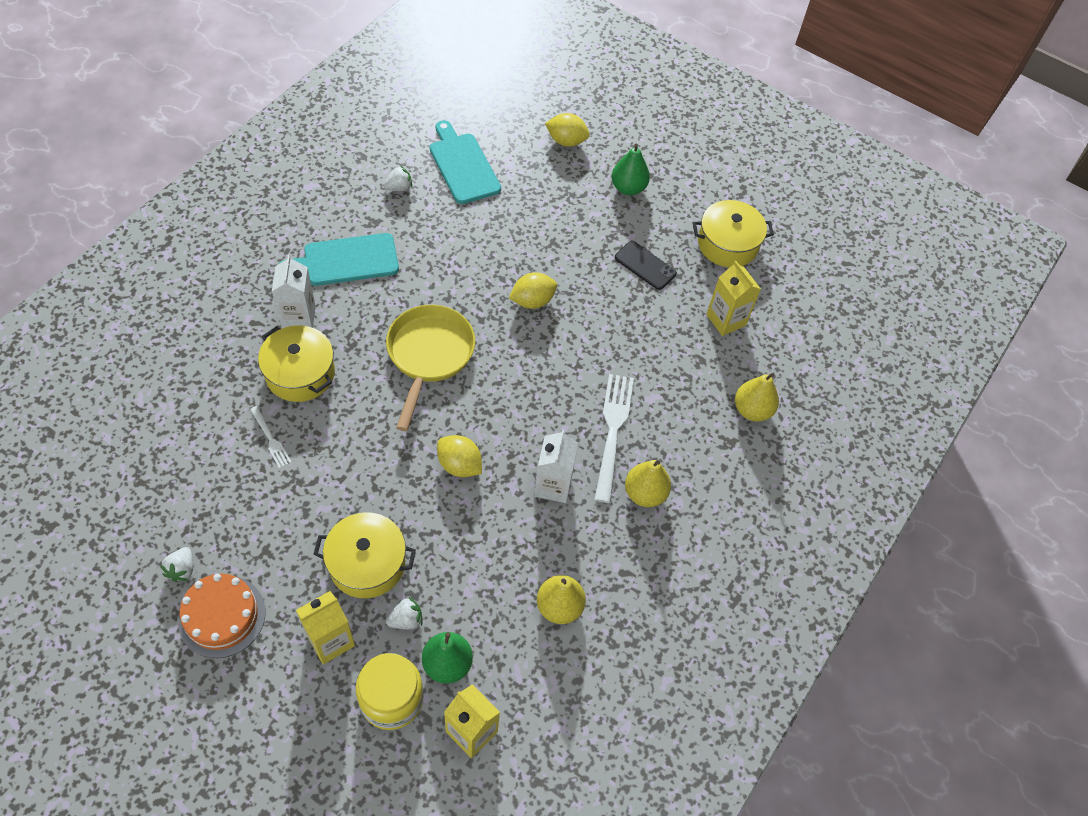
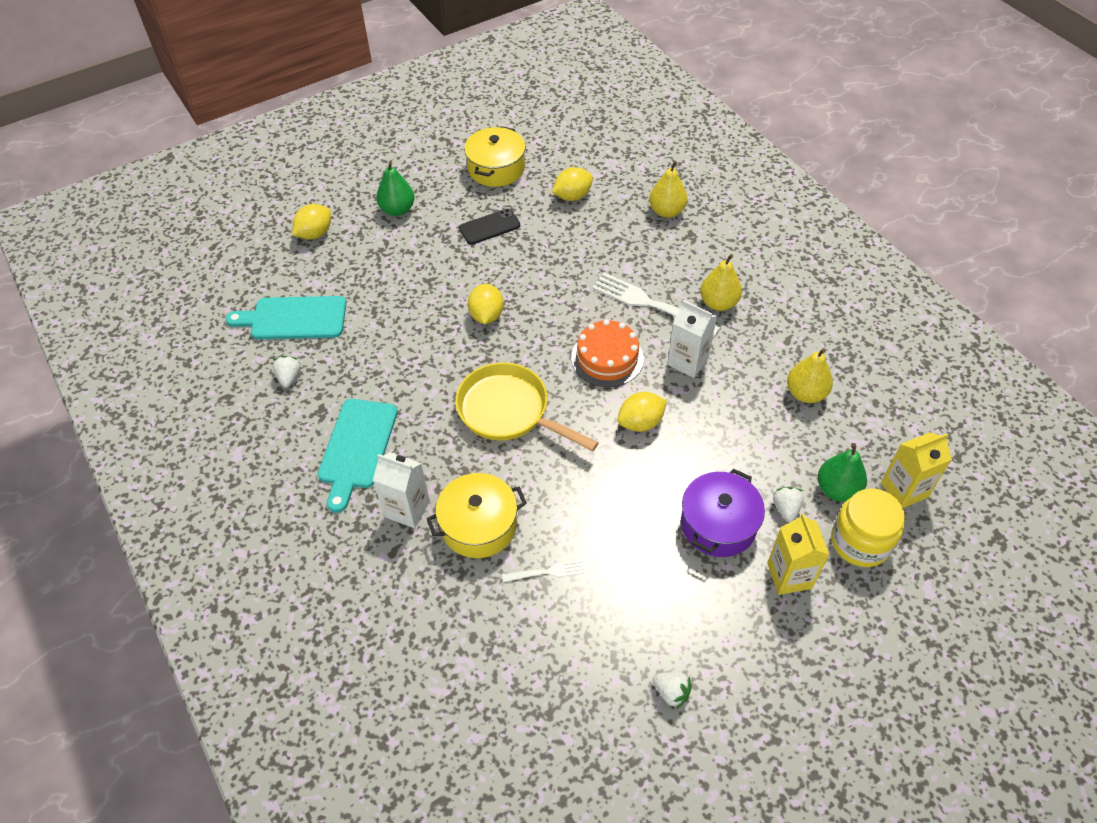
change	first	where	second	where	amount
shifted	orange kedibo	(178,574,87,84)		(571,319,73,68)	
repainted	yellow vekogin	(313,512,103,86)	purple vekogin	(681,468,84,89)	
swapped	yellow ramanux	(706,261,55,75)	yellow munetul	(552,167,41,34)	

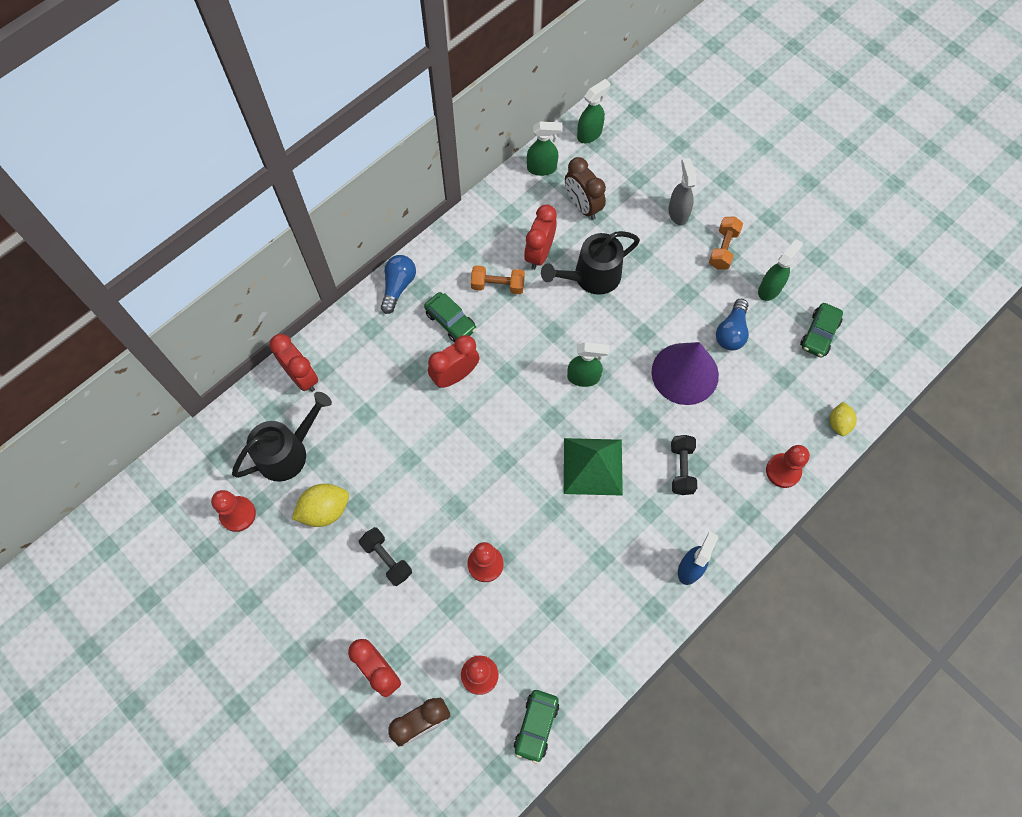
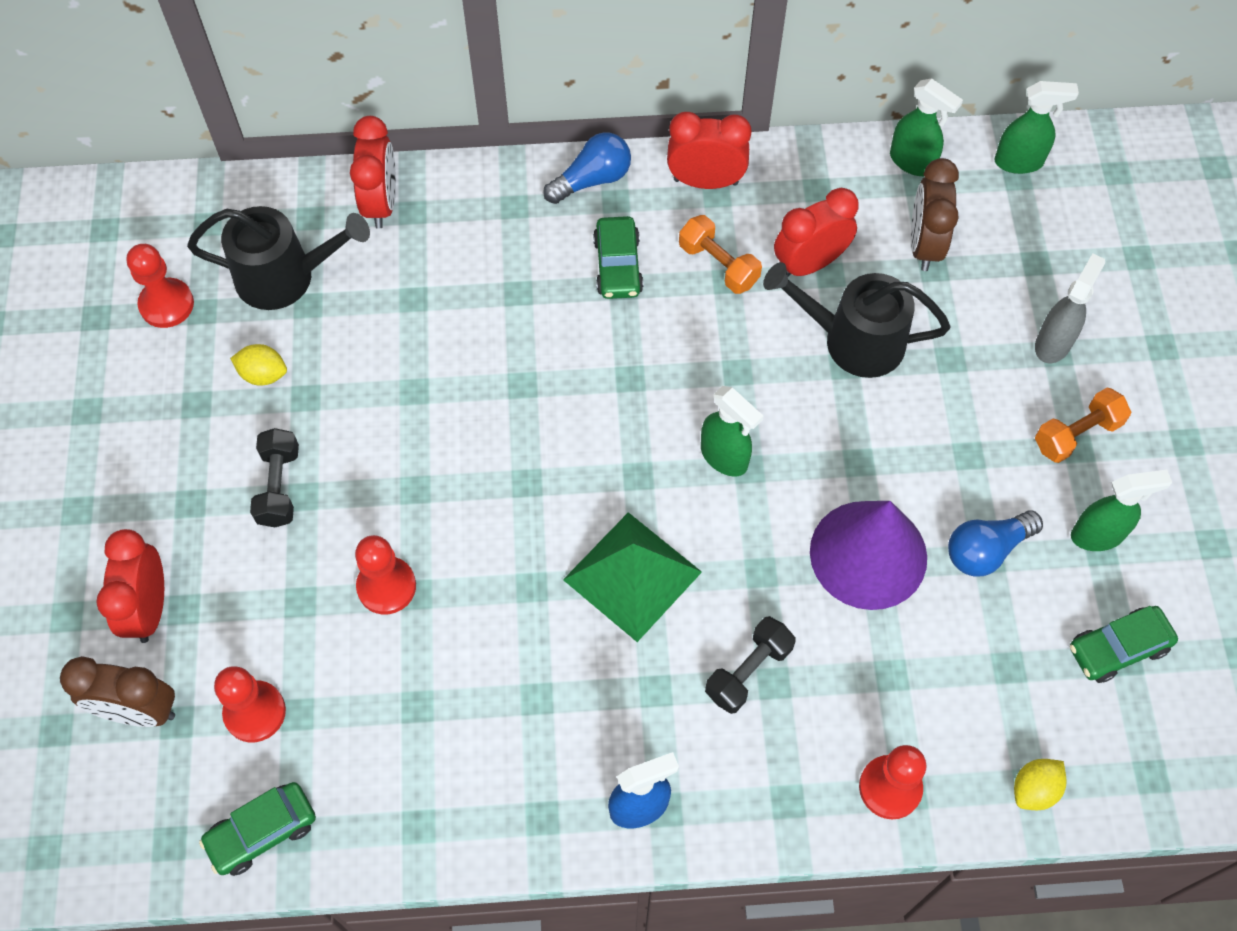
change	first	where	second	where	amount
scaled	yellow munetul	(292,484,57,43)		(230,344,57,42)	x0.63
shifted	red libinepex	(428,335,52,53)		(667,112,85,77)	

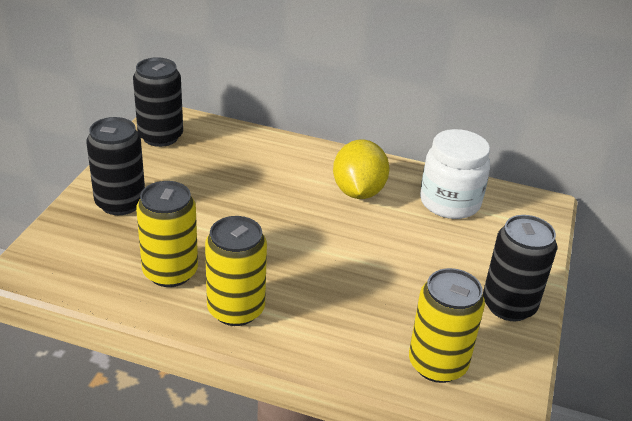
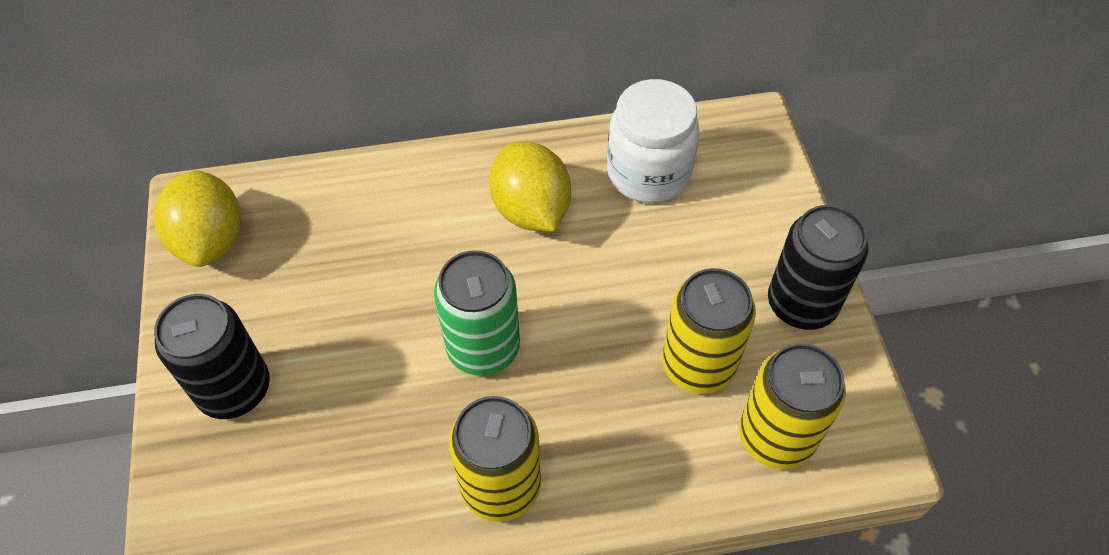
change	first	where	second	where	amount
swapped	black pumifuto	(133,57,50,90)	yellow munetul	(154,170,87,97)	
shifted	yellow pumifuto	(136,181,62,106)		(662,268,94,126)	
new			green pumifuto	(434,250,86,126)	

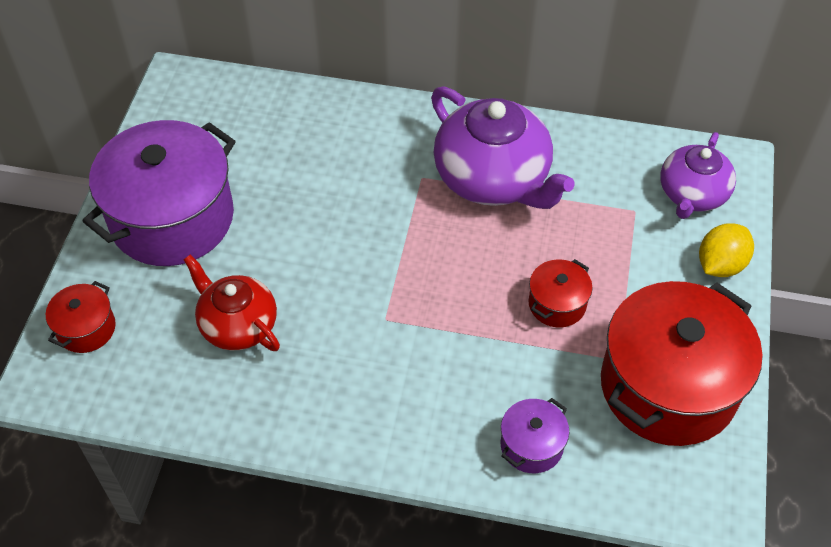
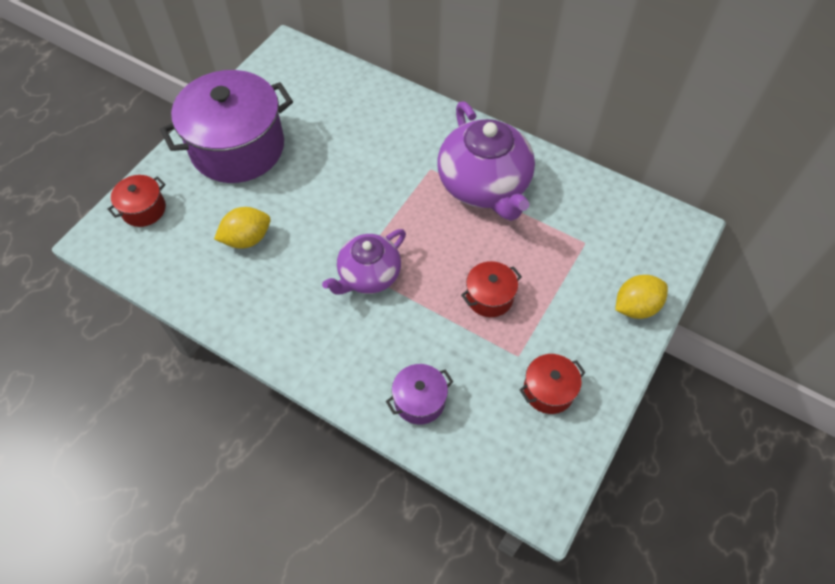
change	first	where	second	where	amount
swapped	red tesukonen	(183,254,97,97)	yellow munetul	(214,207,56,42)	
scaled	red vekogin	(601,281,161,165)		(520,354,66,60)	x0.44
shifted	purple tesukonen	(660,132,76,87)		(322,229,84,66)	

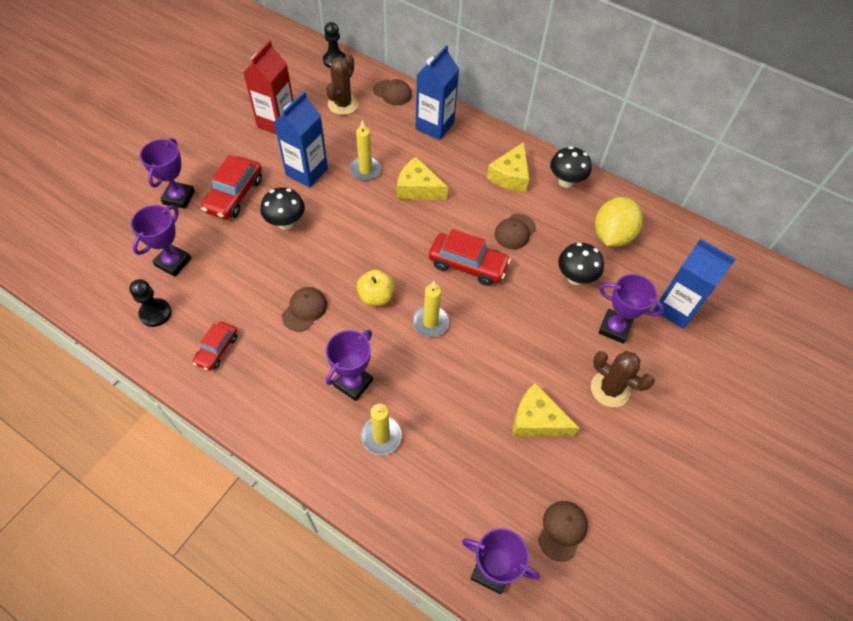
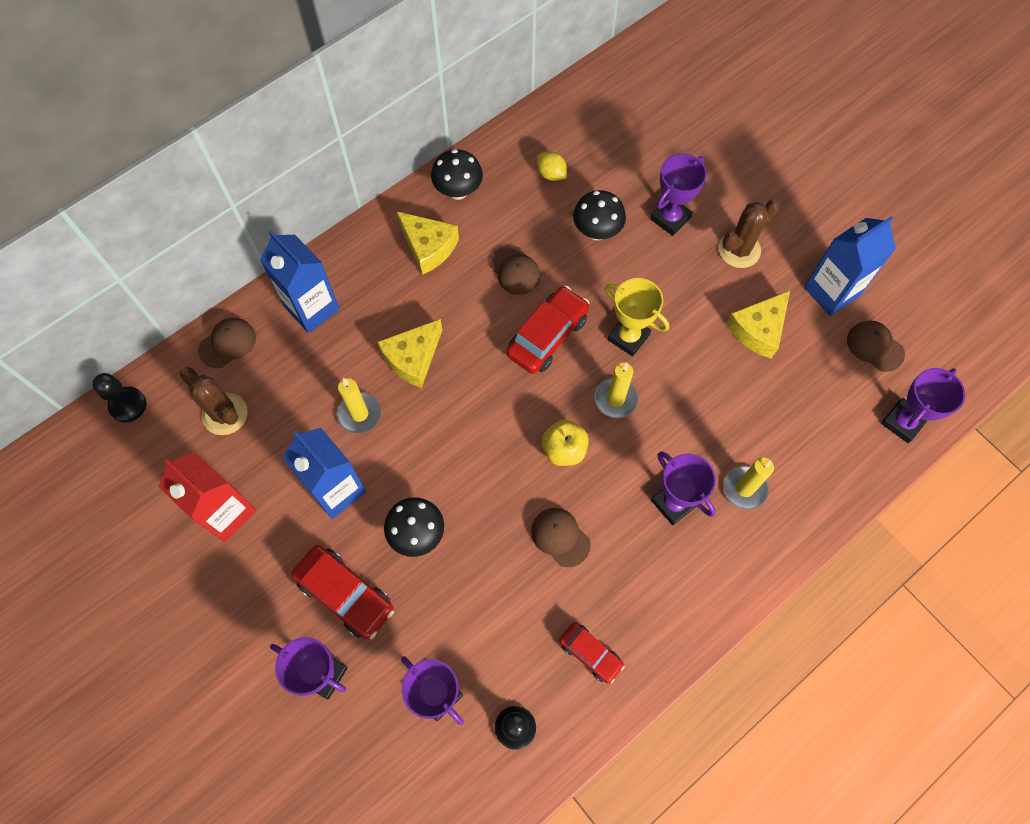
change	first	where	second	where	amount
scaled	yellow munetul	(595,197,48,50)		(537,151,30,30)	x0.51
shifted	blue ramanux	(653,238,83,91)		(804,216,92,100)	
new			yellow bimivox	(605,278,64,78)	

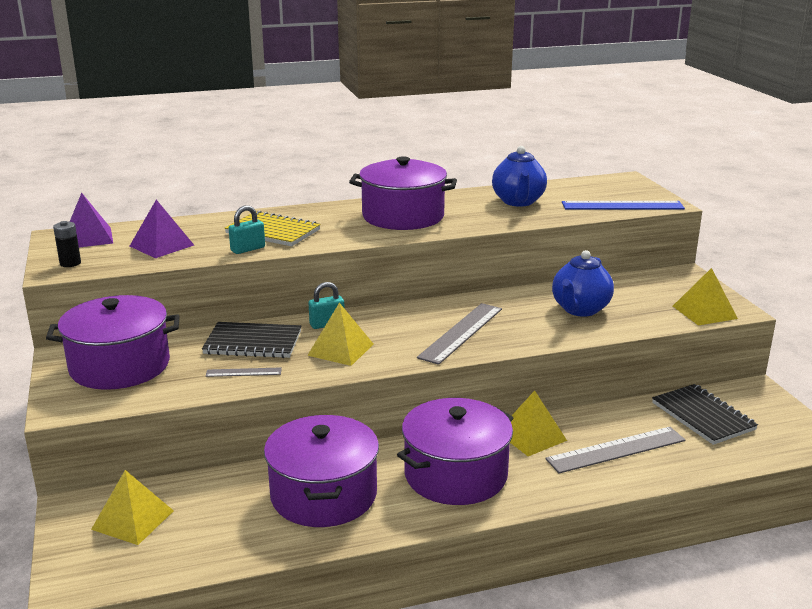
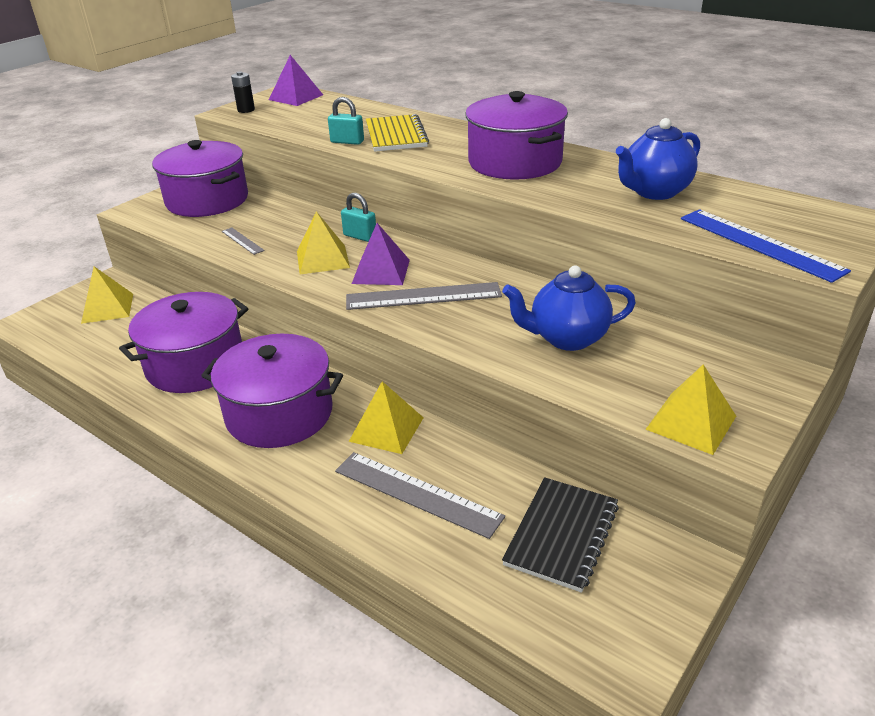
change	first	where	second	where	amount
shifted	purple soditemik	(130,200,64,58)		(352,223,58,62)	
gone	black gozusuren	(202,322,99,36)			

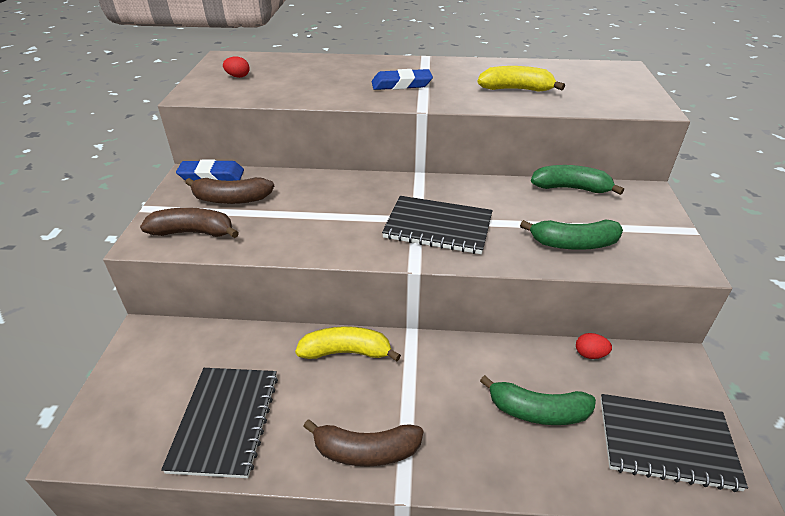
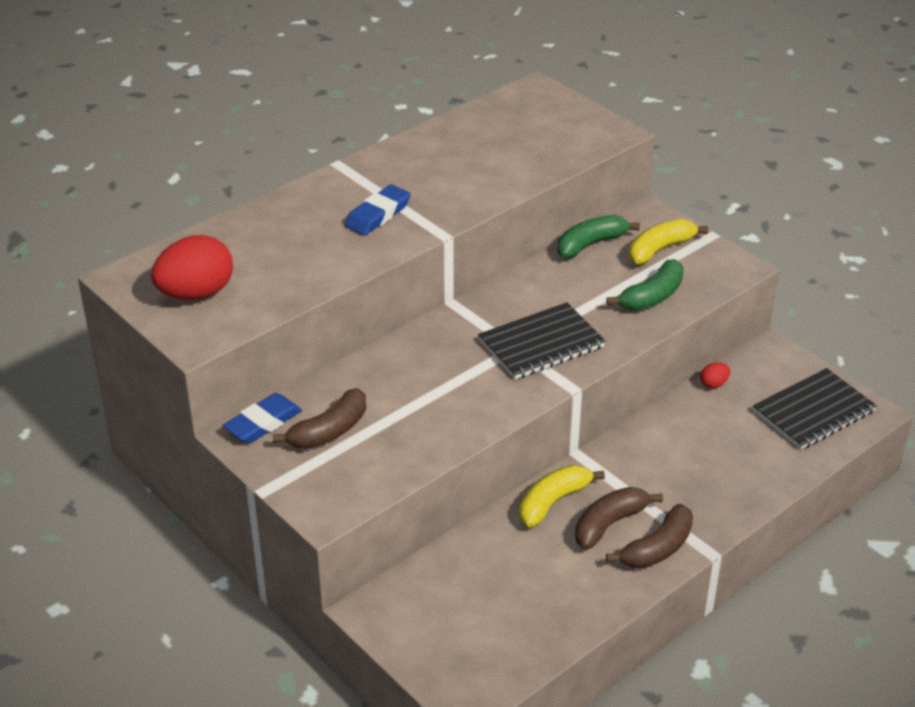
change	first	where	second	where	amount
shifted	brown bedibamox	(140,207,99,31)		(575,487,88,62)	
gone	black gozusuren	(161,368,117,110)			
scaled	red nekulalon	(223,56,27,22)		(151,235,82,65)	x2.35
shifted	yellow bedibamox	(478,66,87,26)		(629,219,79,46)	
gone	green bedibamox	(480,375,116,50)			

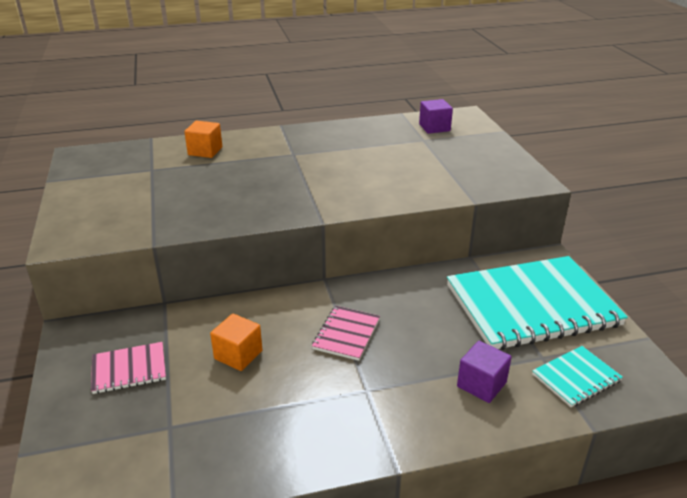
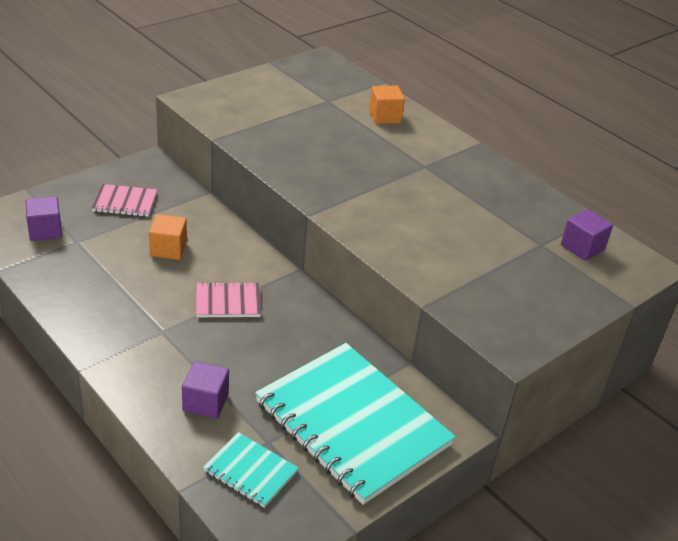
change	first	where	second	where	amount
rotated	pink gozusuren	(91,342,75,52)		(92,184,65,33)	45 degrees counterclockwise
new			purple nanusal	(25,196,37,45)	

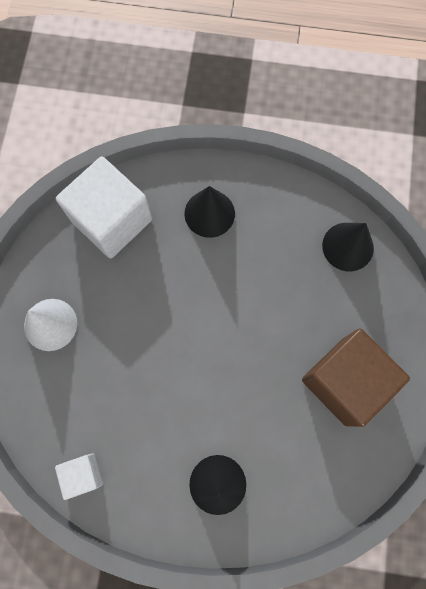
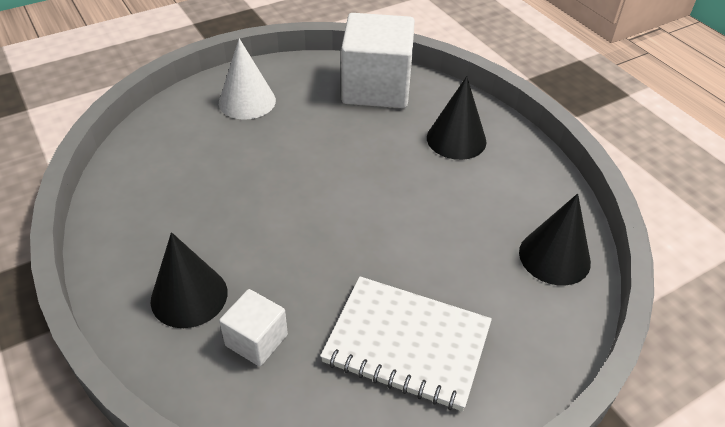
change	first	where	second	where	amount
shifted	white nanusal	(55,453,48,47)		(219,289,69,77)	
swapped	brown nanusal	(302,329,108,98)	white gozusuren	(320,276,172,135)	

